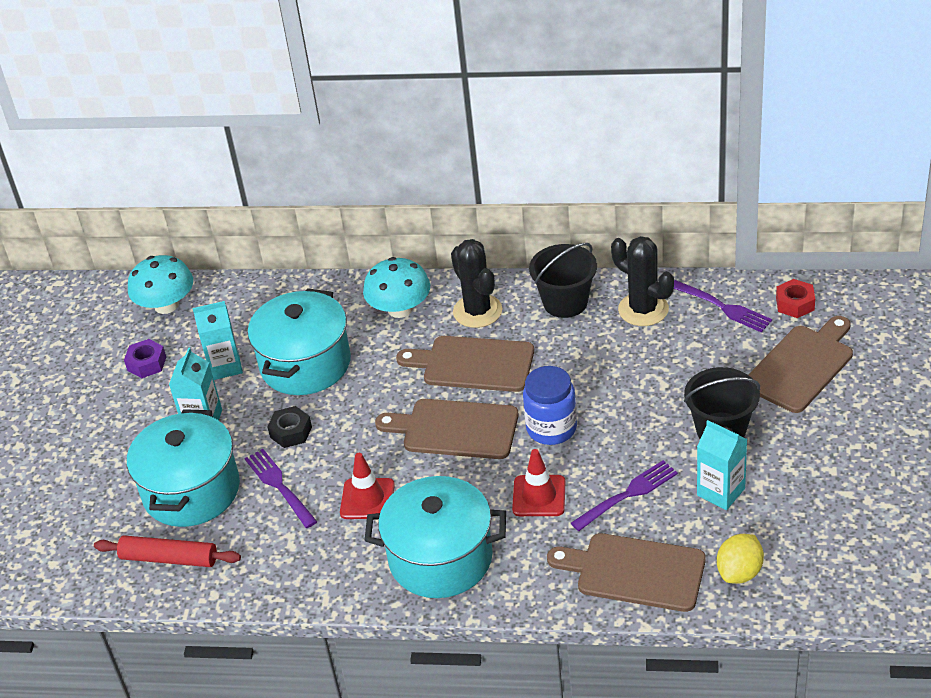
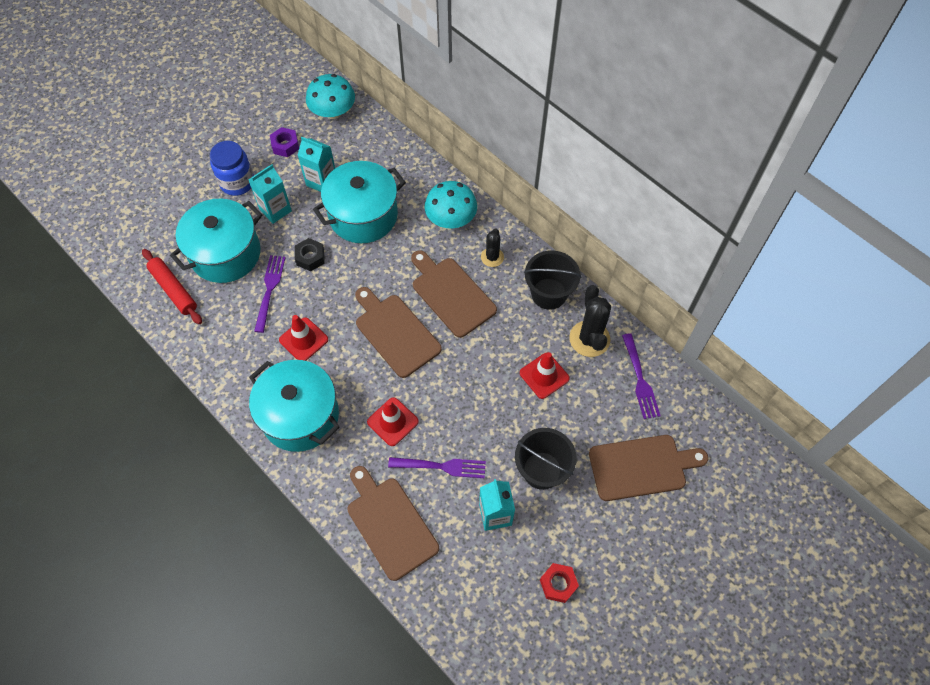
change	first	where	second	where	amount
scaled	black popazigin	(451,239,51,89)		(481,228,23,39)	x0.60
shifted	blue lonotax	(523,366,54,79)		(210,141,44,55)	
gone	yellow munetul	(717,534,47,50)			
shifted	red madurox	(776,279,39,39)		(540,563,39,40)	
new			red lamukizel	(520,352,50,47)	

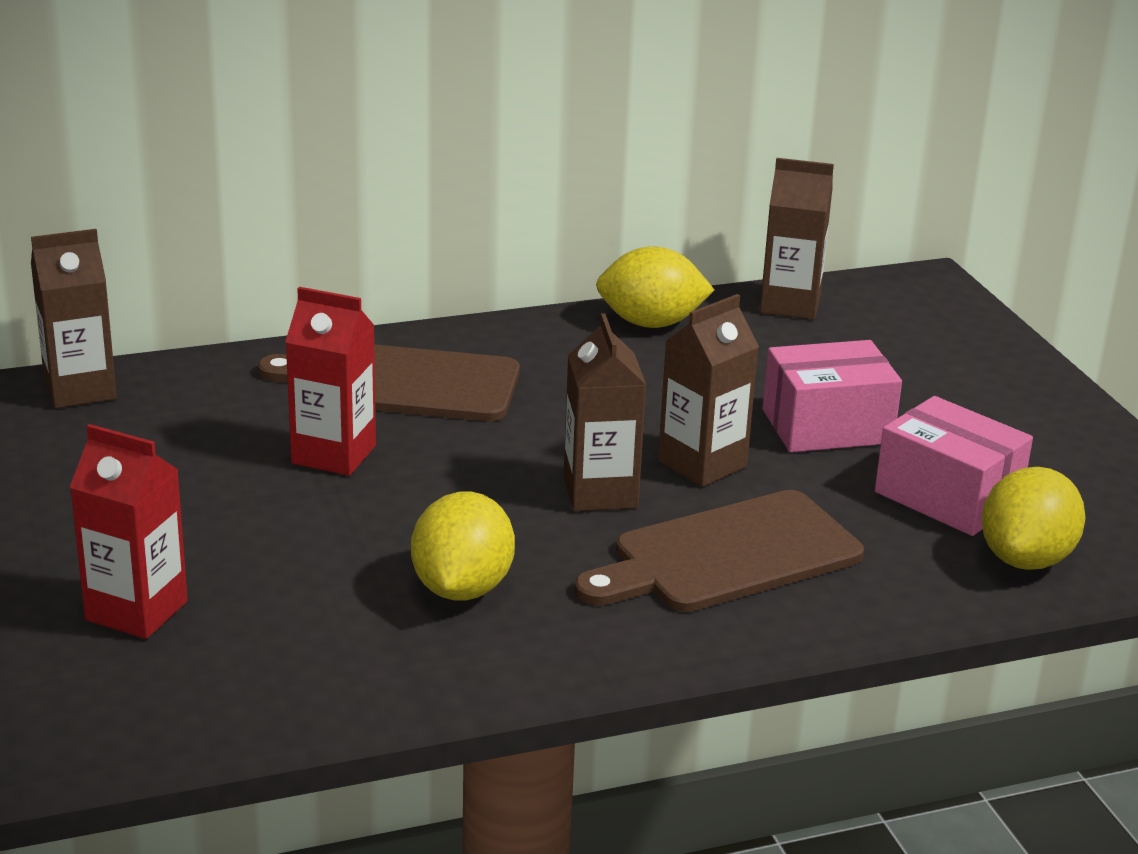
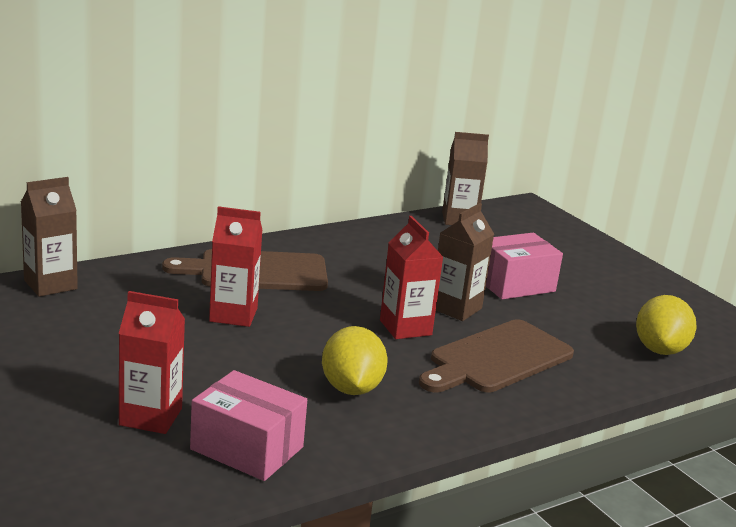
change	first	where	second	where	amount
repainted	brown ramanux	(563,313,83,198)	red ramanux	(380,216,63,123)	
gone	yellow munetul	(596,246,118,82)			
shifted	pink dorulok	(875,396,158,140)		(190,370,117,111)	

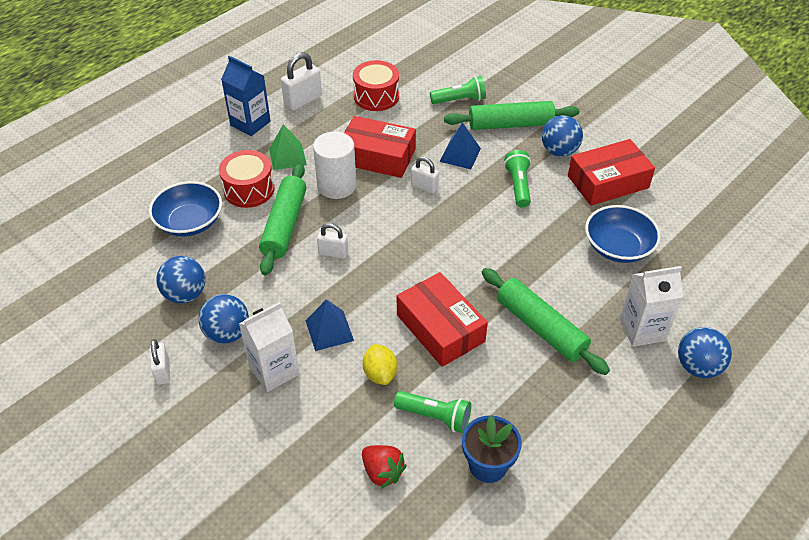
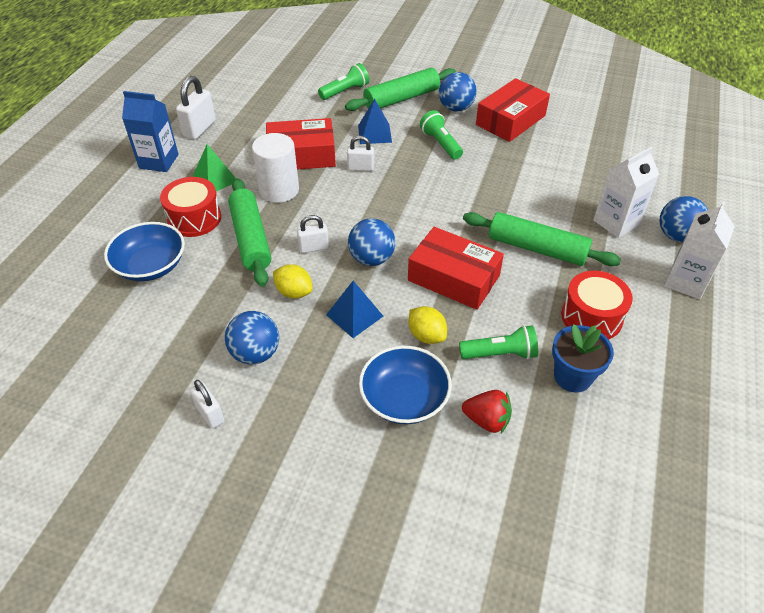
change	first	where	second	where	amount
shifted	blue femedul	(157,256,48,47)		(348,218,47,48)	
shifted	white ramanux	(239,302,61,90)		(664,201,71,98)	
shifted	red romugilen	(353,60,46,51)		(561,271,72,68)	
shifted	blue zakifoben	(585,205,76,58)		(359,346,93,78)	
new			yellow munetul	(273,264,40,35)	

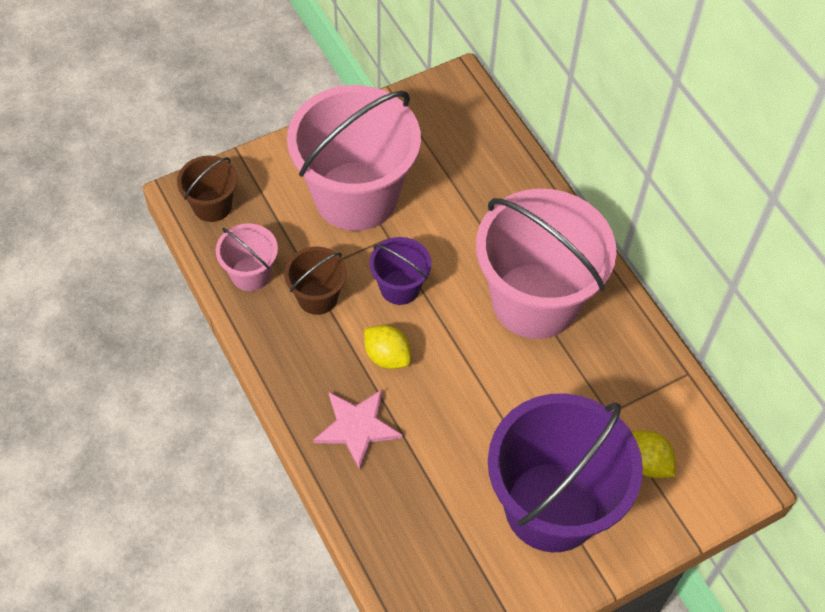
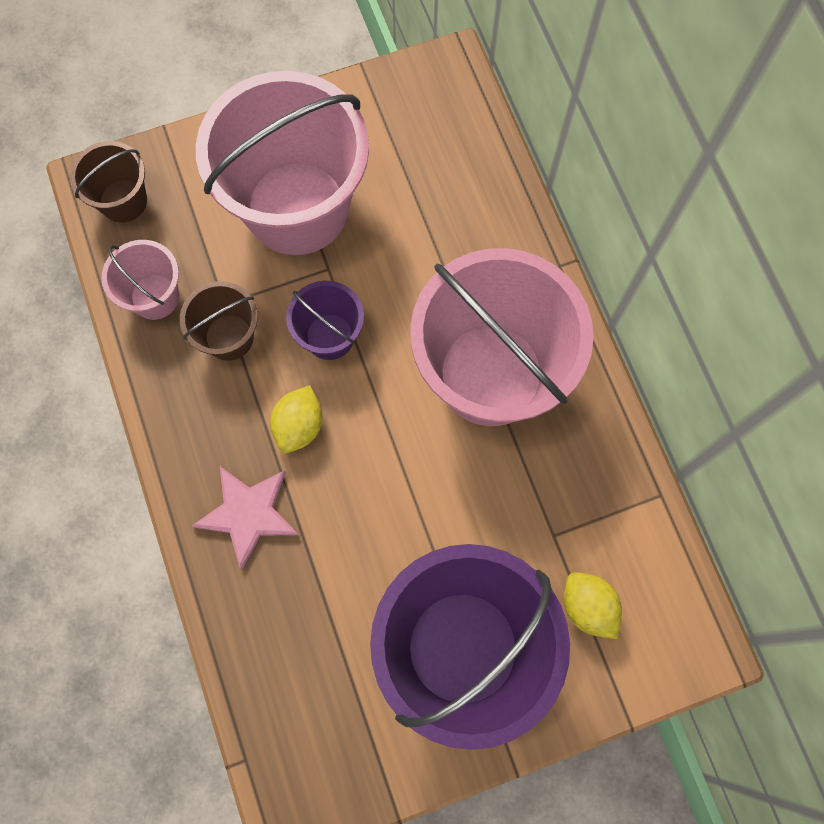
change	first	where	second	where	amount
rotated	yellow munetul	(364,325,47,44)		(270,385,52,68)	60 degrees clockwise

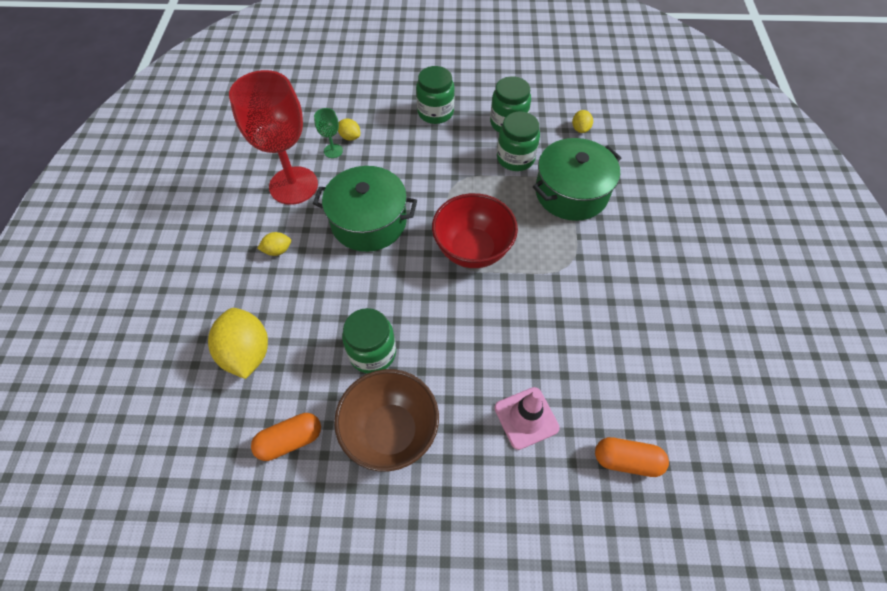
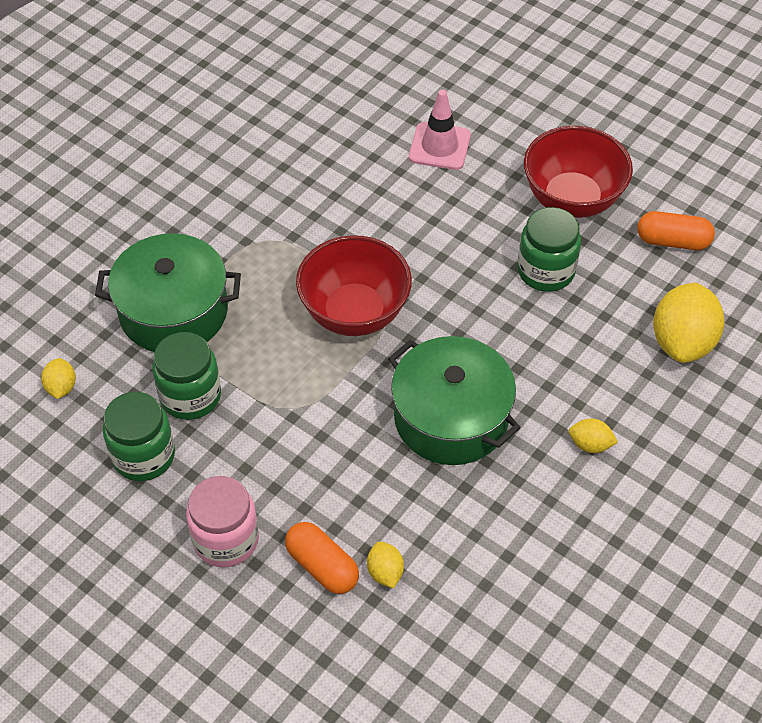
change	first	where	second	where	amount
gone	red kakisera	(229,70,89,135)			
gone	green kakisera	(314,108,29,50)			
repainted	brown zakifoben	(334,369,105,103)	red zakifoben	(524,126,109,92)	
repainted	green lonotax	(416,66,39,58)	pink lonotax	(186,476,73,91)	
rotated	yellow munetul	(572,110,21,23)		(41,358,35,41)	45 degrees counterclockwise
shifted	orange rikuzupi	(595,437,74,40)		(285,522,74,72)	

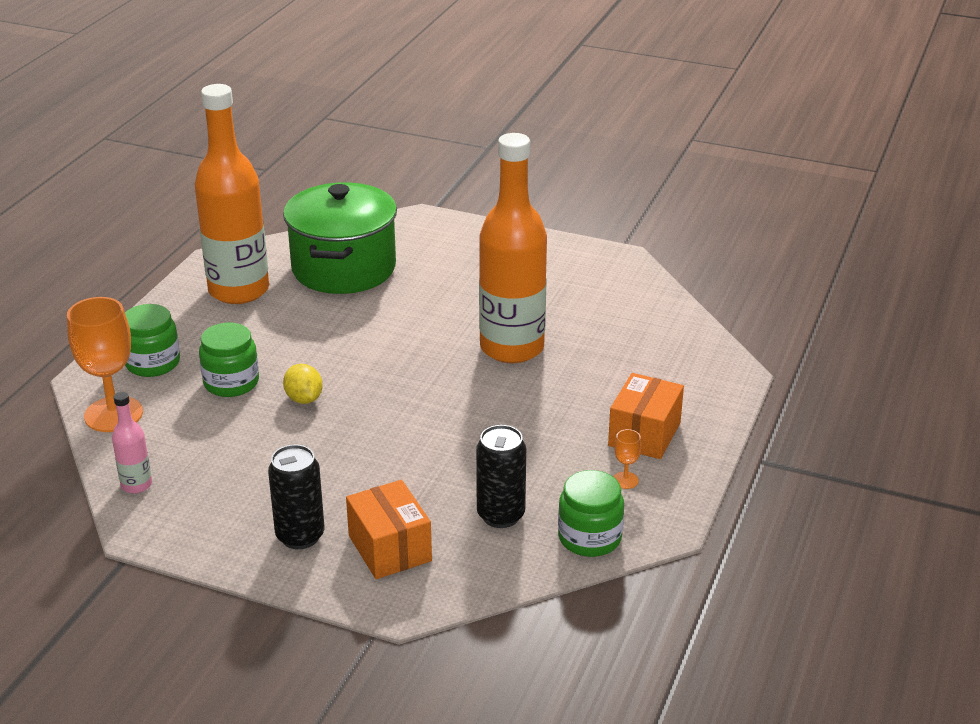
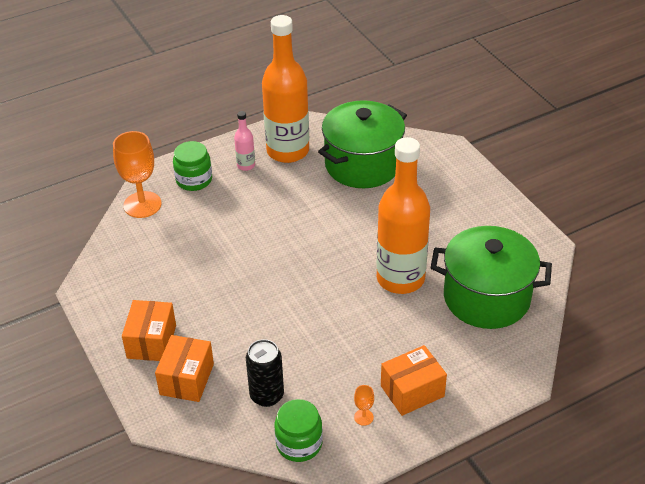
change	first	where	second	where	amount
shifted	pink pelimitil	(112,392,40,101)		(234,111,21,60)	
gone	green lonotax	(199,323,60,74)			
swapped	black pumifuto	(268,445,56,104)	orange dorulok	(122,300,54,61)	
gone	yellow munetul	(283,364,40,40)			
new			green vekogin	(431,226,121,103)	

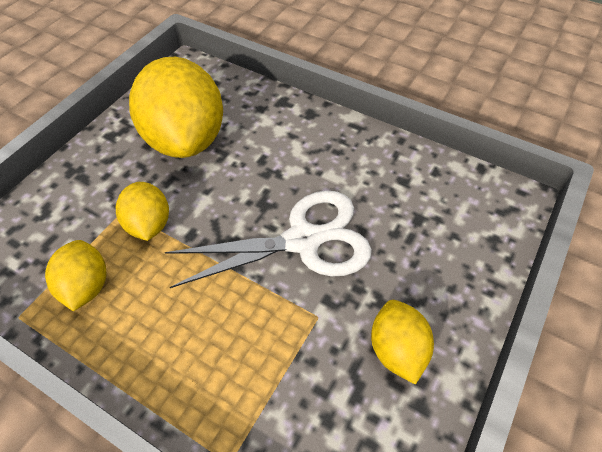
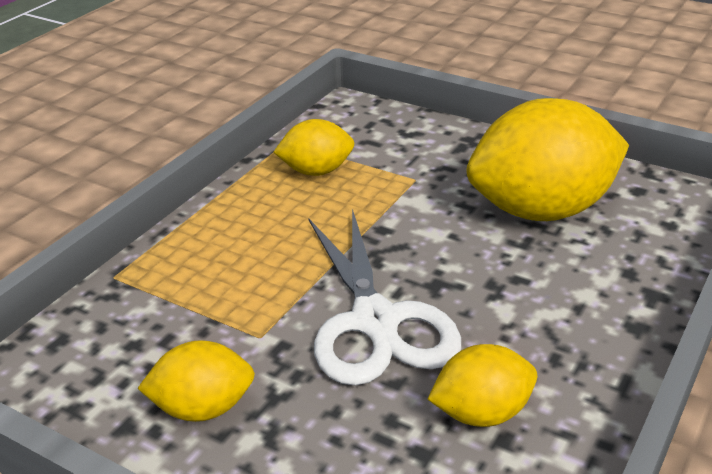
change	first	where	second	where	amount
shifted	yellow munetul	(116,182,53,59)		(428,344,109,83)	

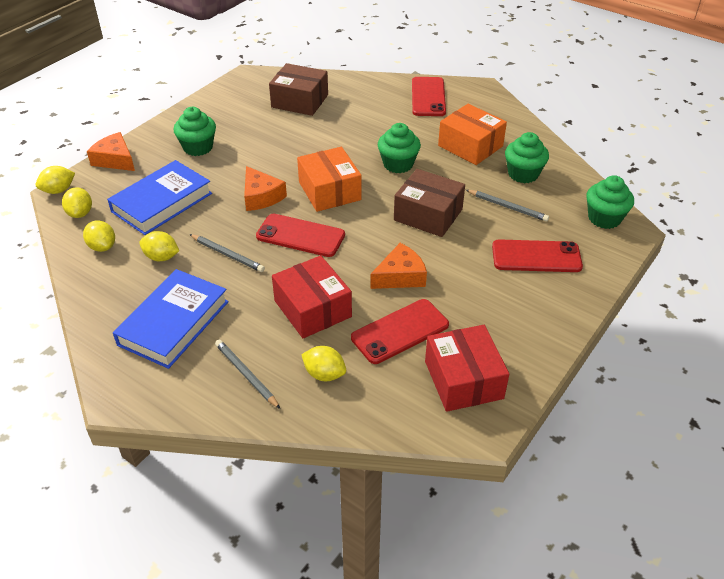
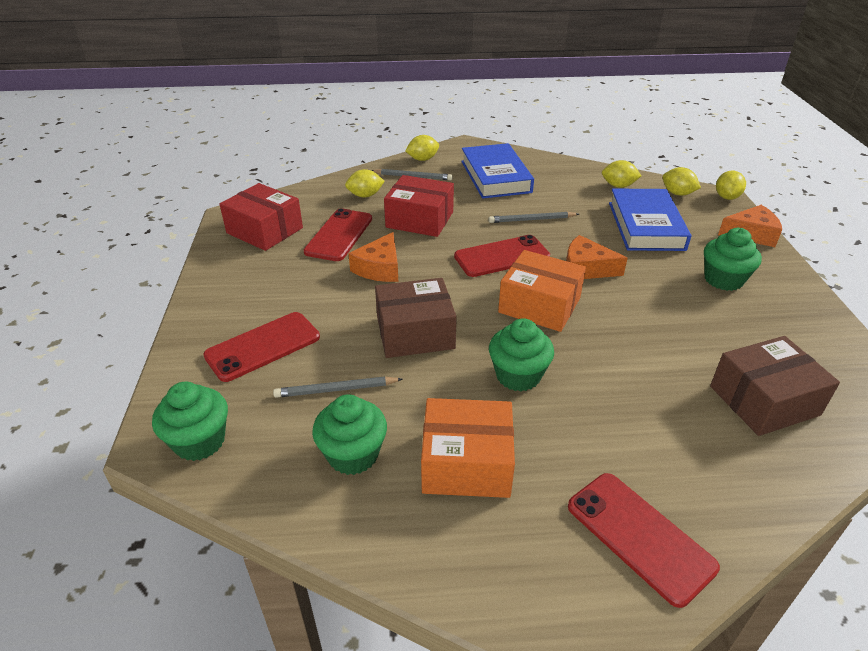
change	first	where	second	where	amount
shifted	yellow munetul	(139,231,40,30)		(405,135,34,26)	

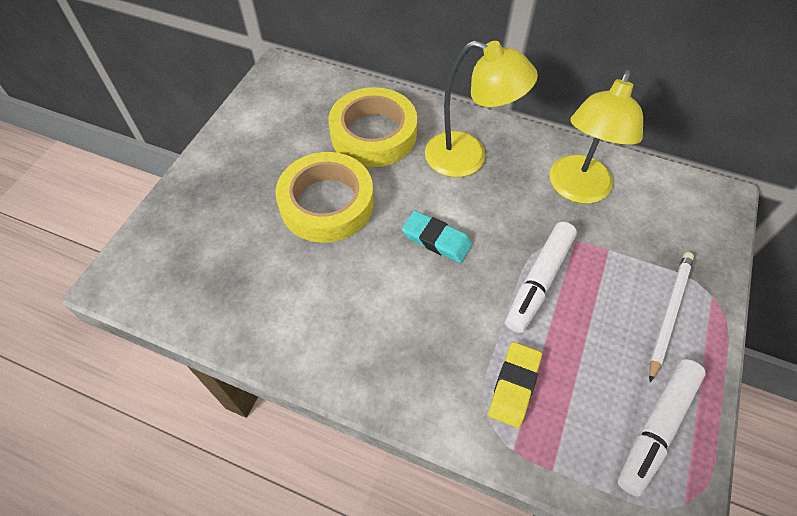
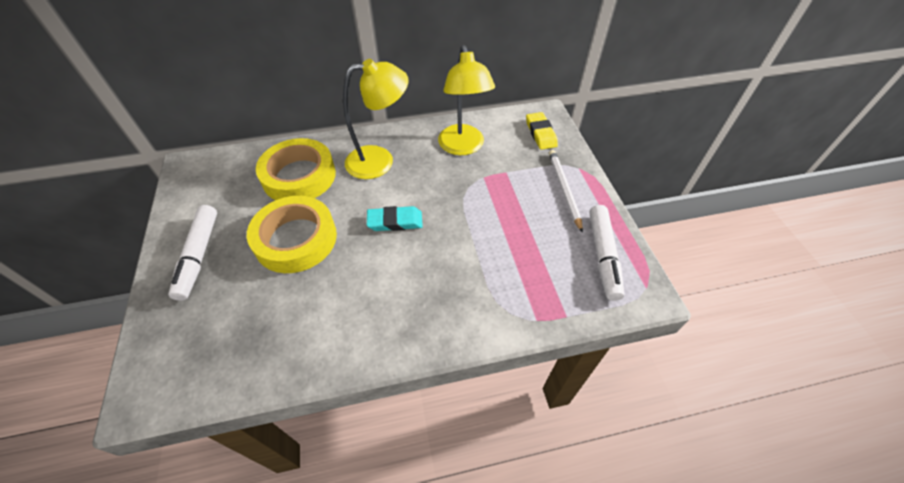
change	first	where	second	where	amount
shifted	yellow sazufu	(488,342,54,86)		(526,112,32,38)	
shifted	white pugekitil	(505,222,72,111)		(168,205,49,96)	

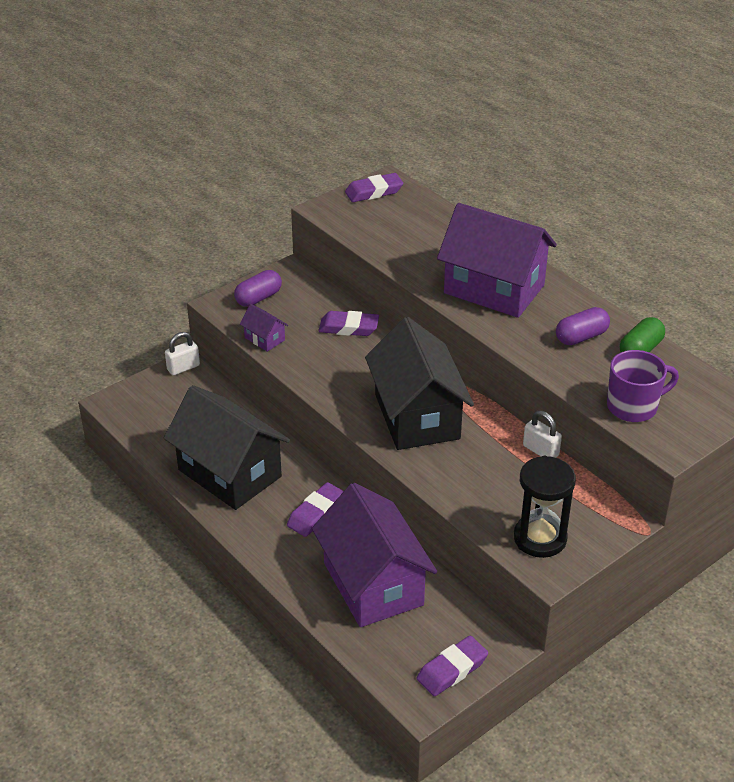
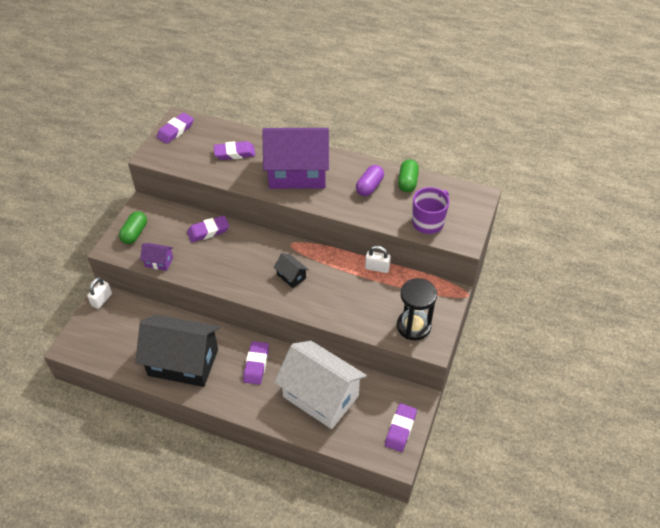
change	first	where	second	where	amount
repainted	purple rikuzupi	(234,270,48,37)	green rikuzupi	(119,211,28,33)	
repainted	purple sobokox	(312,483,125,144)	white sobokox	(274,341,93,88)	
scaled	black sobokox	(365,317,109,133)		(274,253,35,35)	x0.41
new			purple sazufu	(214,141,41,19)	

